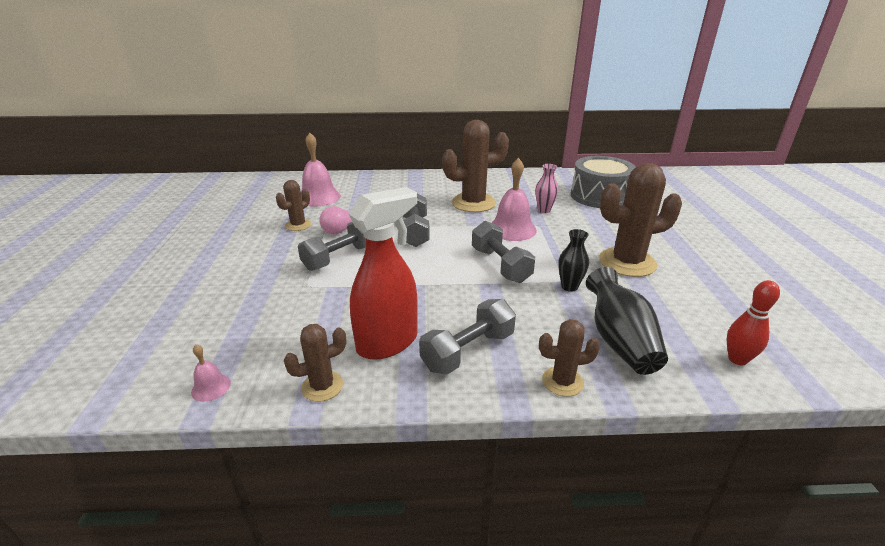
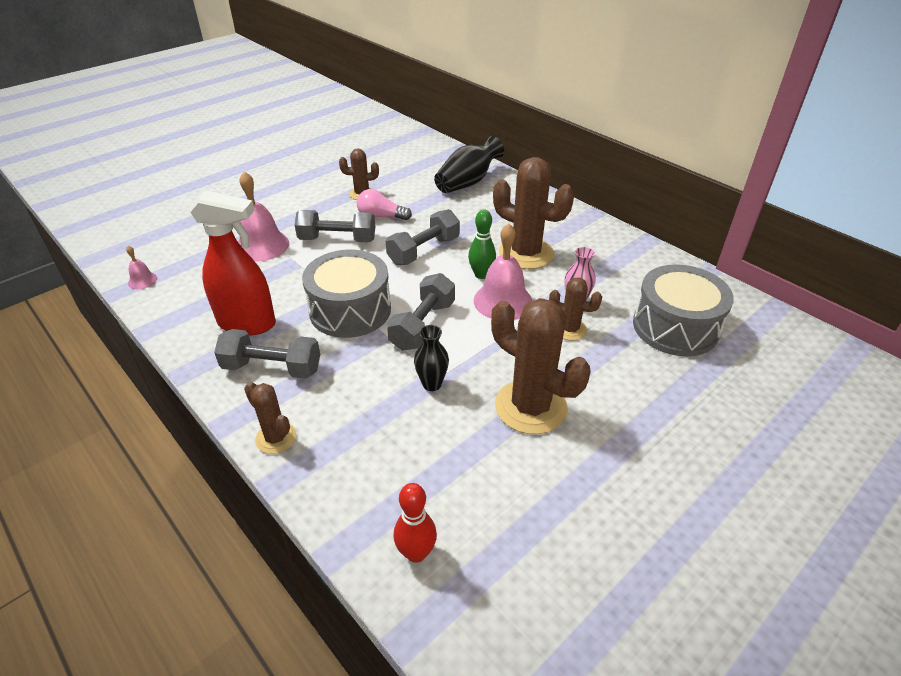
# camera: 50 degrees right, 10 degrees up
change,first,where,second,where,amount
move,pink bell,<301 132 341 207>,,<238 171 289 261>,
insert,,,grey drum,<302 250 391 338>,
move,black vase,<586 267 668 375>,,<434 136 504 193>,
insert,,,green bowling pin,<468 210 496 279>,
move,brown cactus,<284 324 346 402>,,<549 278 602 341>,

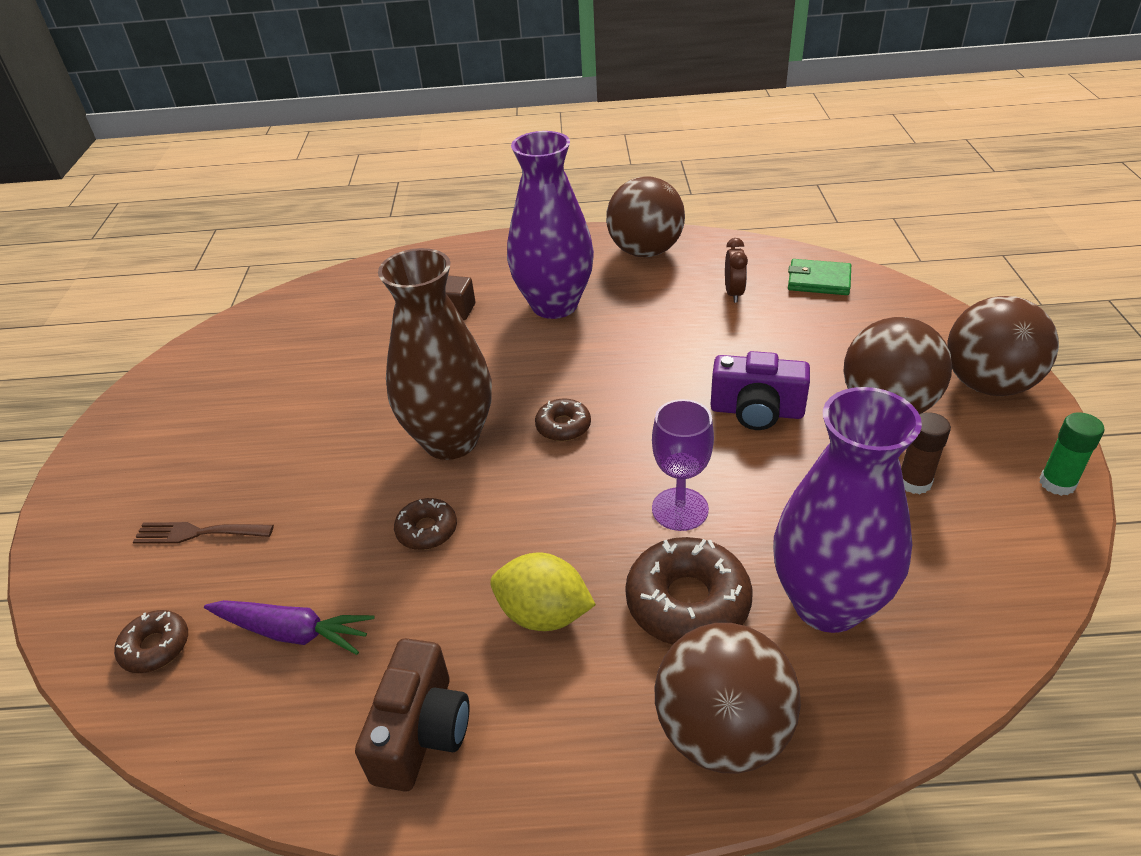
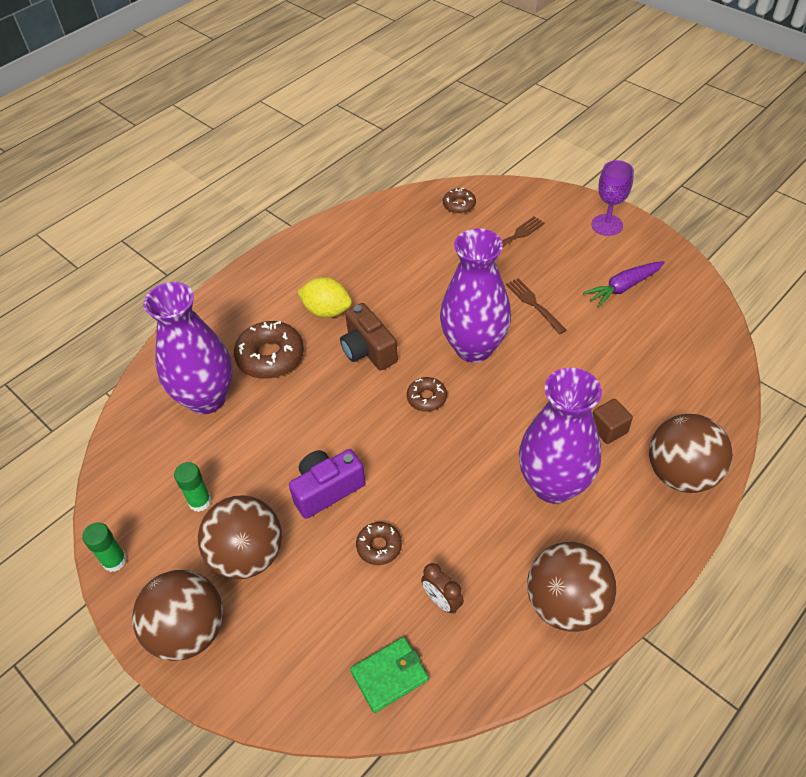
# camera: 135 degrees right, 10 degrees up
change,first,where,second,where,amount
recolor,brown glue stick,<901 412 951 494>,green glue stick,<174 462 211 512>,
rotate,yellow lemon,<490 553 596 631>,,<297 277 352 318>,45 degrees clockwise
move,brown camera,<355 638 470 792>,,<340 303 398 371>,
move,brown donut,<394 498 457 550>,,<356 522 402 565>,
recolor,brown vase,<378 248 492 460>,purple vase,<440 229 511 363>,
insert,,,brown fork,<506 278 566 334>,
move,purple carrot,<204 600 375 655>,,<583 261 665 308>,
move,purple goblet,<652 399 714 531>,,<591 160 634 236>,
move,brown ball,<655 623 801 774>,,<649 414 733 493>,

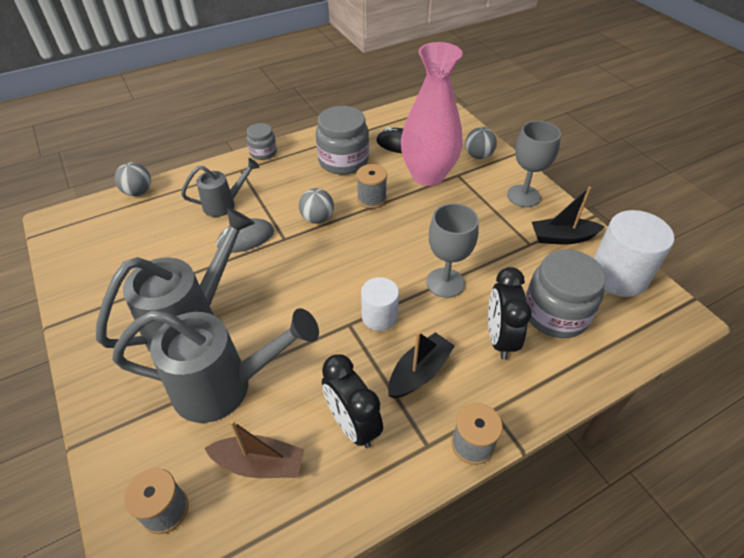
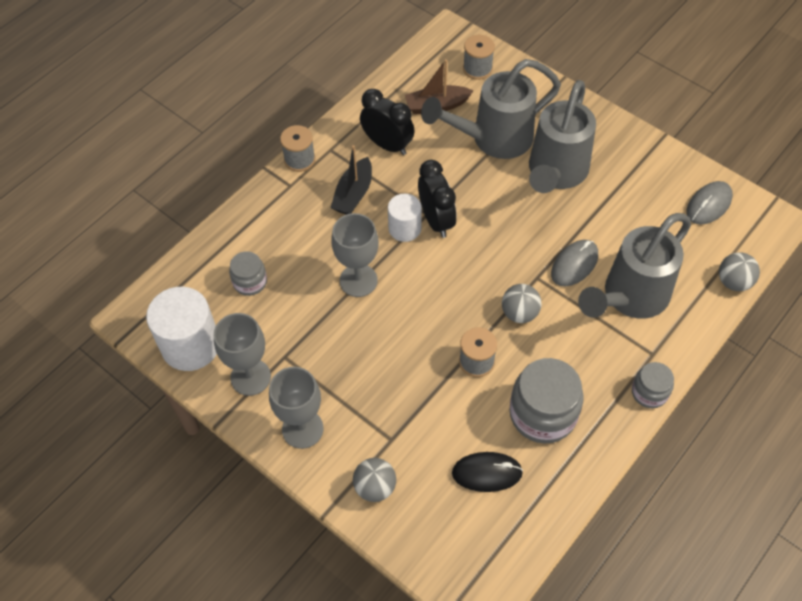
# camera: 160 degrees right, 10 degrees up
change,first,where,second,where,amount
replace,black boat,<532 187 604 244>,grey goblet,<214 313 271 396>,
resize,grey jar,<525 250 606 338>,,<229 251 267 296>,x0.55
move,black clock,<488 267 532 360>,,<418 160 456 238>,
resize,grey watering can,<181 158 260 217>,,<578 213 691 319>,x1.82
insert,,,grey mouse,<687 181 733 225>,
delete,pink vase,<401 42 463 186>,,,

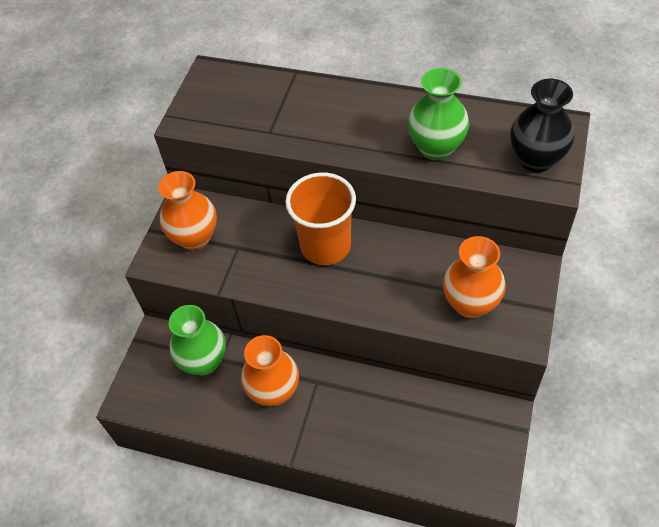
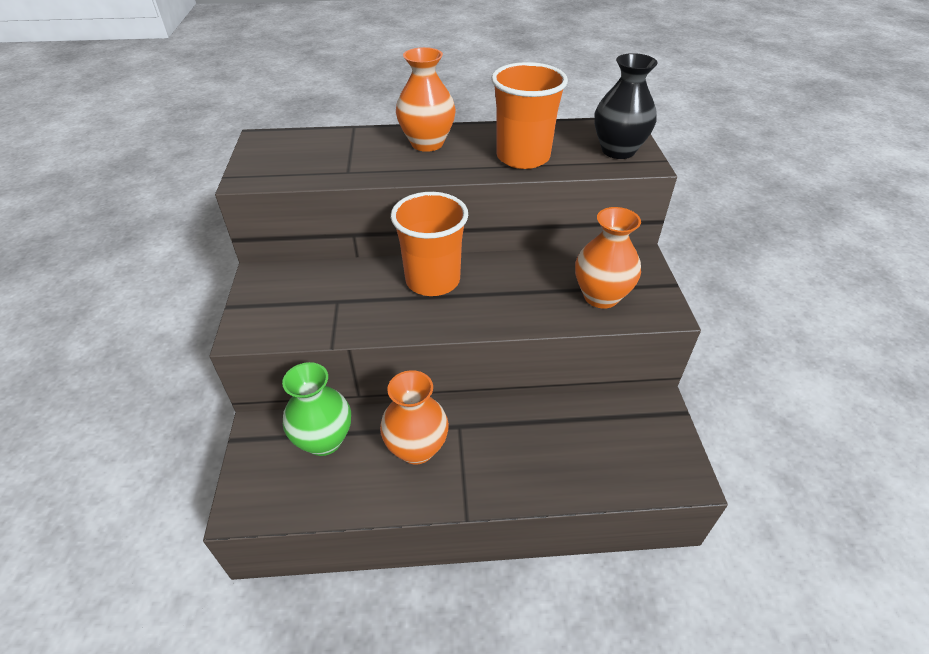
# camera: 25 degrees left, 10 degrees down
change,first,where,second,where,amount
move,orange vase,<158 171 217 251>,,<396 47 456 152>,
replace,green vase,<408 68 469 161>,orange cup,<491 62 568 169>,

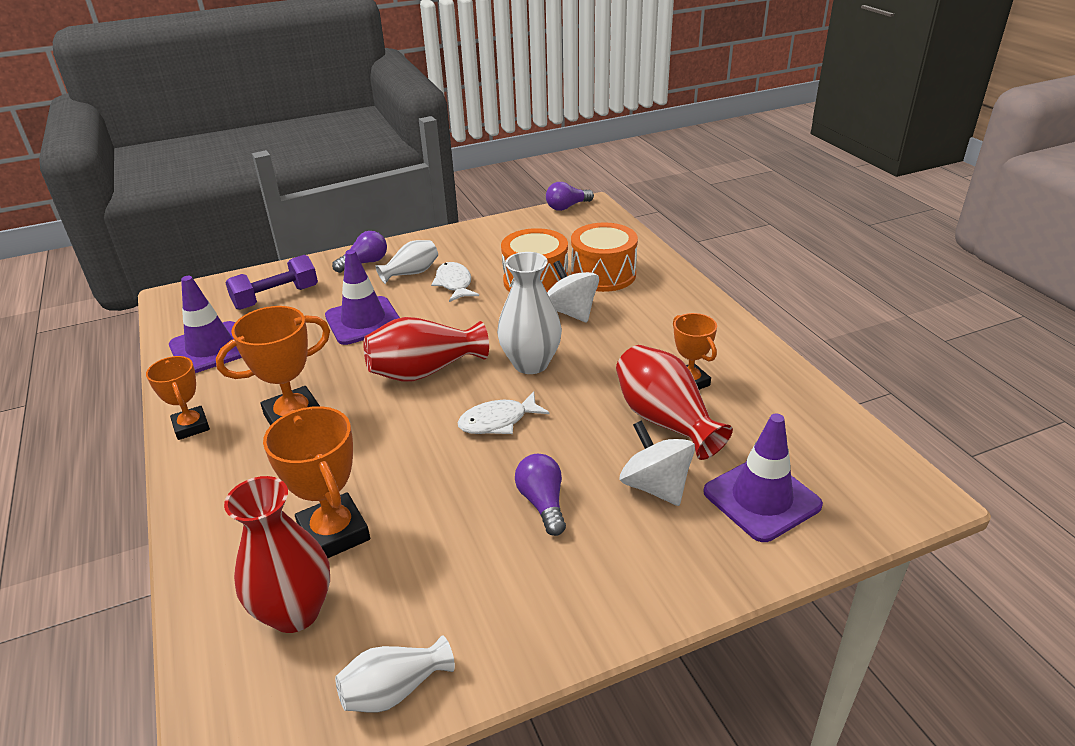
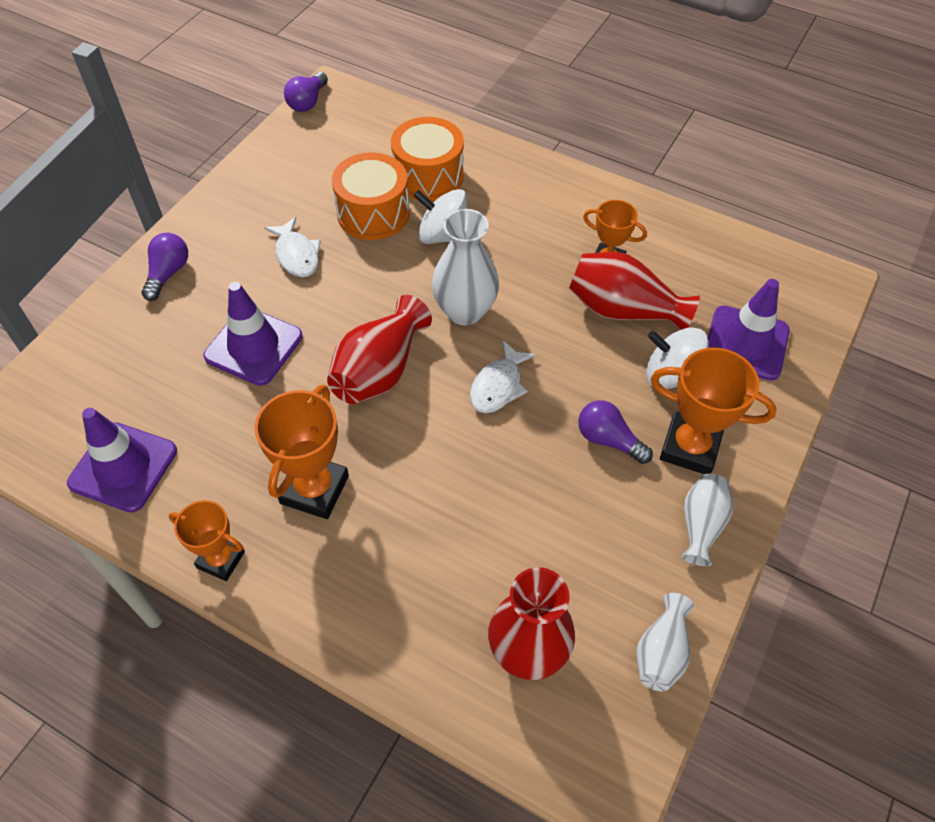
# camera: 40 degrees left, 20 degrees up
change,first,where,second,where,amount
rotate,white fish,<431 262 479 302>,,<264 217 321 277>,150 degrees counterclockwise
move,orange trophy,<263 406 370 558>,,<651 348 777 474>,
move,white vase,<376 240 438 284>,,<681 474 733 566>,
delete,purple dumbbell,<225 255 318 310>,,,

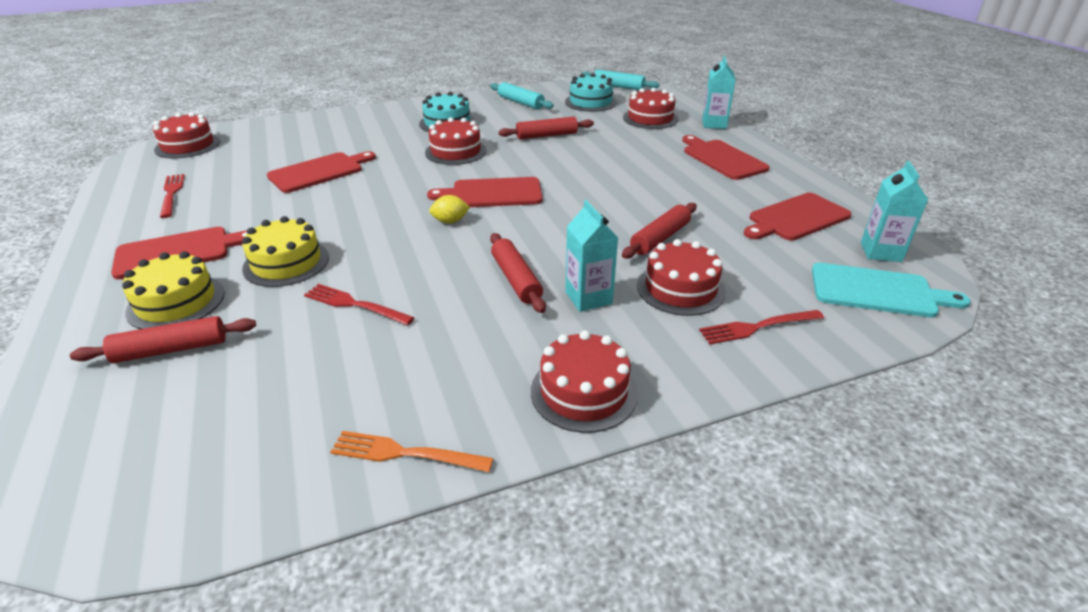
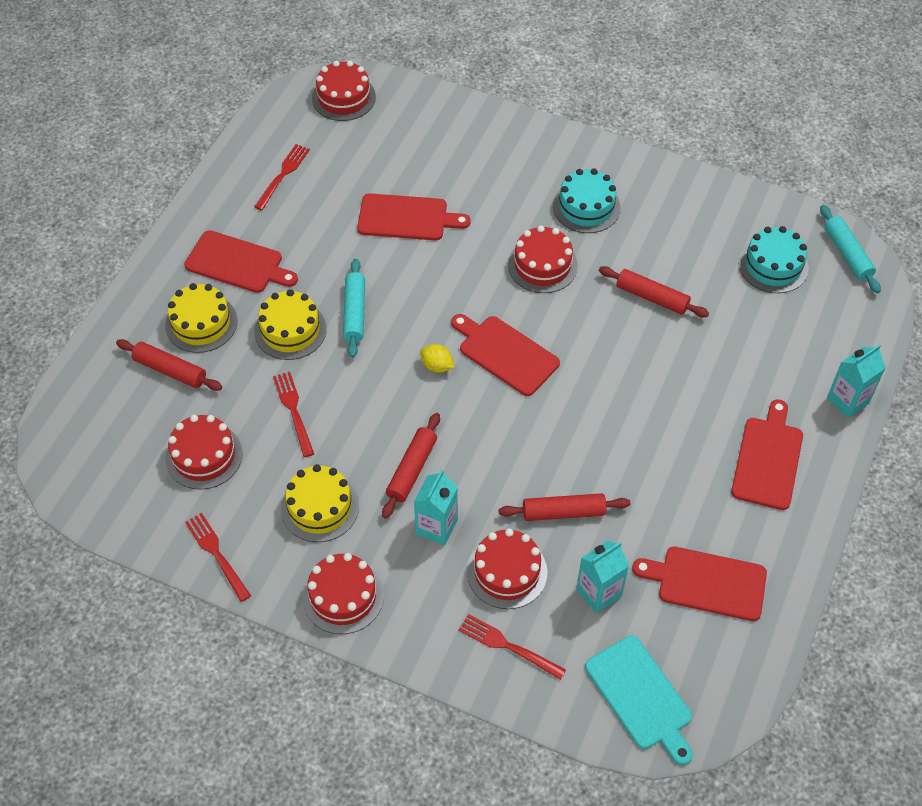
# camera: 45 degrees right, 20 degrees up
change,first,where,second,where,amount
move,red cake,<623 88 678 129>,,<166 415 243 490>,
recolor,orange fork,<330 431 493 472>,red fork,<185 513 251 602>,
insert,,,yellow cake,<281 464 359 542>,
move,turquoise rolling pin,<490 82 554 109>,,<343 259 365 358>,
move,turquoise carton,<861 161 929 262>,,<576 541 629 613>,

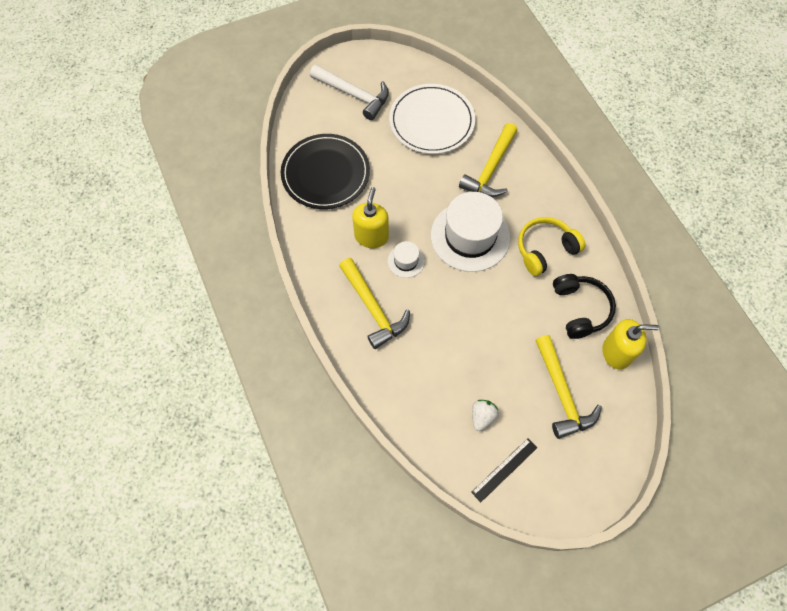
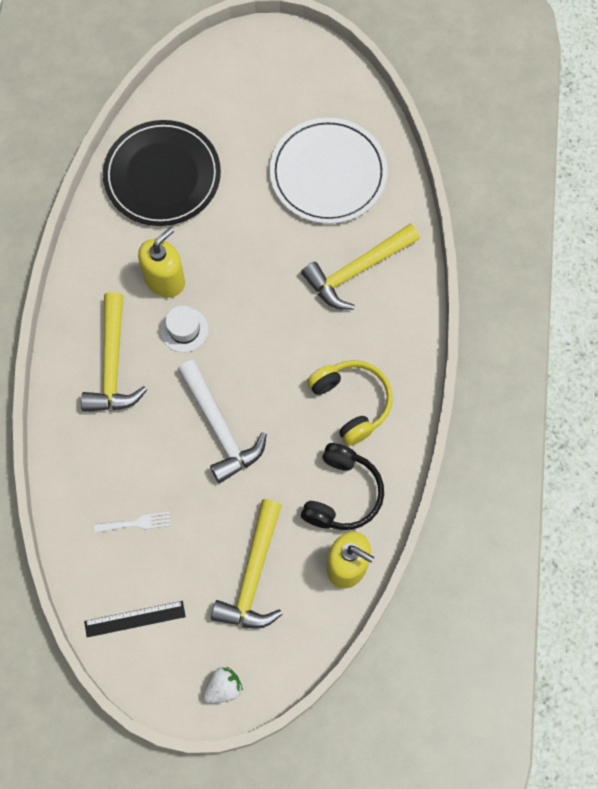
# camera: 30 degrees right, 5 degrees up
change,first,where,second,where,amount
insert,,,white fork,<94 512 171 533>,
move,white hammer,<310 65 389 120>,,<178 360 267 483>,
move,white strawberry,<472 400 499 431>,,<203 667 243 703>,
rotate,yellow headphones,<518 217 585 276>,,<307 360 393 446>,60 degrees clockwise
delete,white hat,<431 192 510 272>,,,

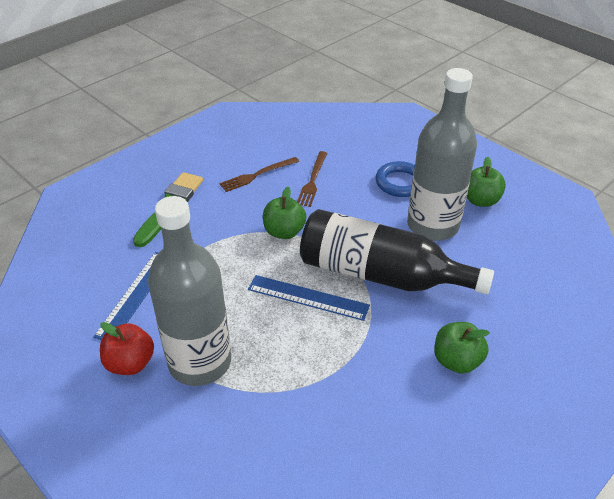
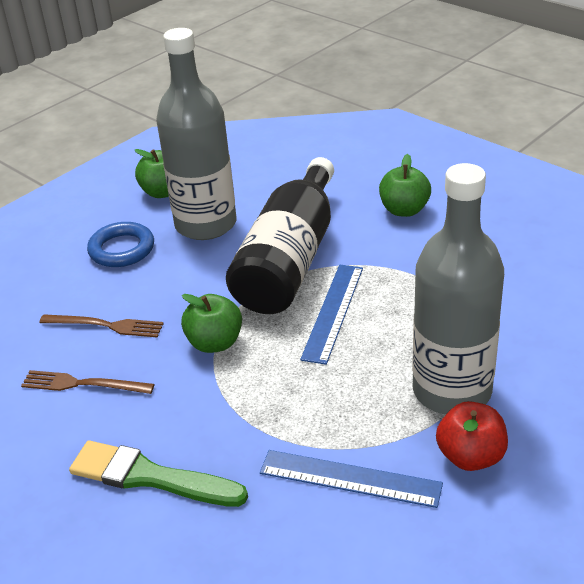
# camera: 90 degrees left, 5 degrees down
change,first,where,second,where,amount
rotate,brown fork,<219 157 299 192>,,<21 370 154 394>,135 degrees clockwise

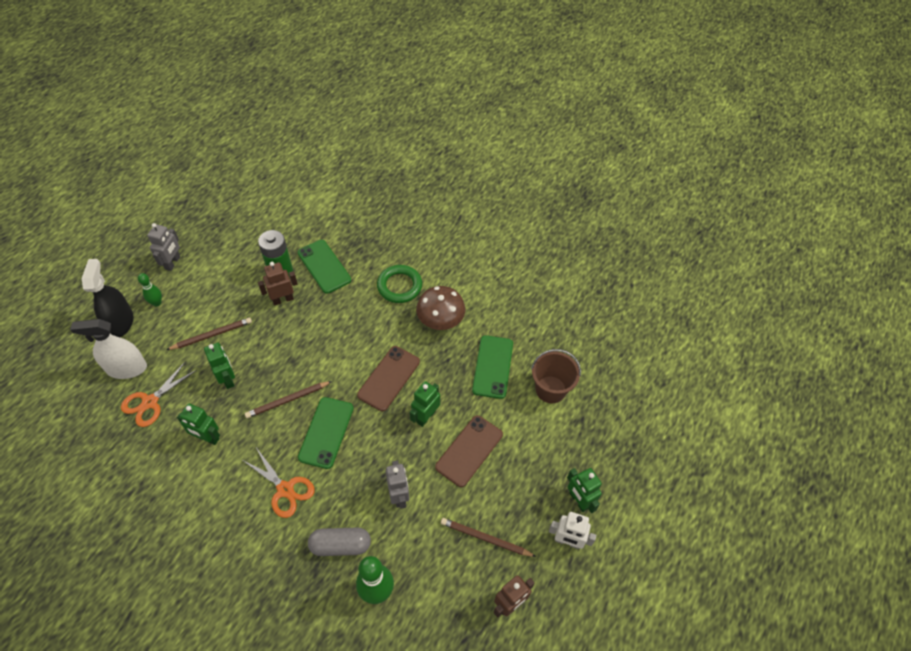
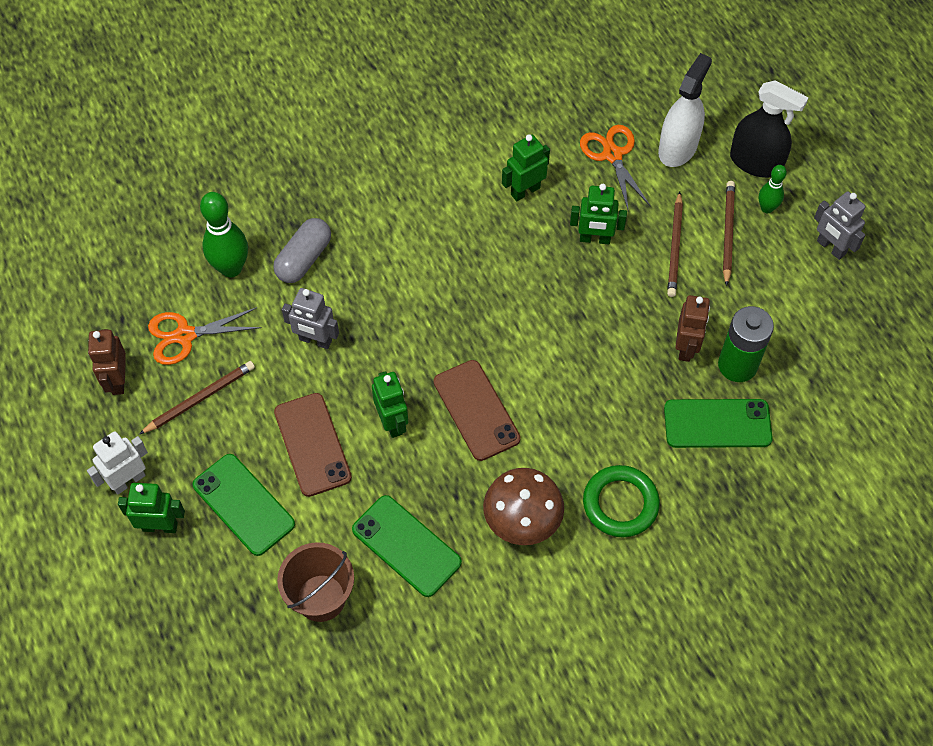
# camera: 125 degrees right, 5 degrees up
change,first,where,second,where,amount
move,orange scissors,<241 449 315 518>,,<148 307 262 365>,
move,green phone,<298 397 354 469>,,<193 454 295 556>,
move,brown pencil,<245 381 332 418>,,<723 181 735 286>,

